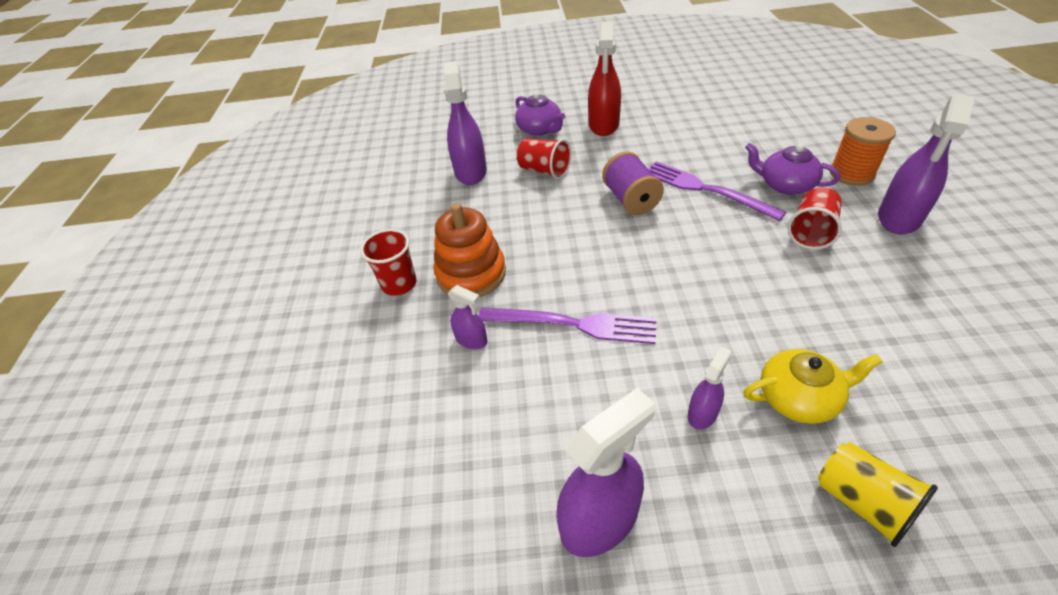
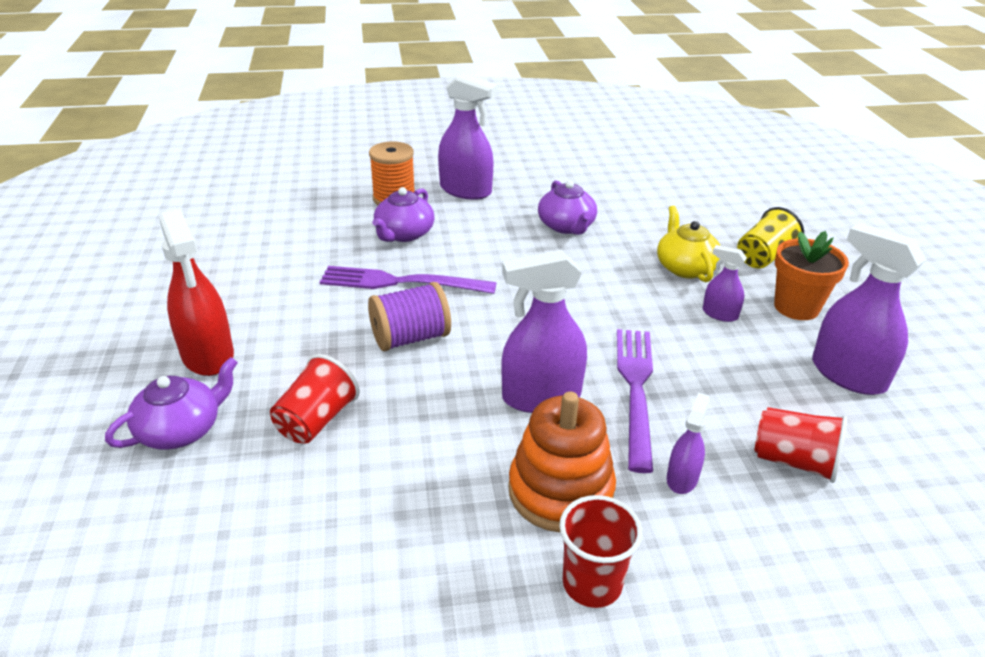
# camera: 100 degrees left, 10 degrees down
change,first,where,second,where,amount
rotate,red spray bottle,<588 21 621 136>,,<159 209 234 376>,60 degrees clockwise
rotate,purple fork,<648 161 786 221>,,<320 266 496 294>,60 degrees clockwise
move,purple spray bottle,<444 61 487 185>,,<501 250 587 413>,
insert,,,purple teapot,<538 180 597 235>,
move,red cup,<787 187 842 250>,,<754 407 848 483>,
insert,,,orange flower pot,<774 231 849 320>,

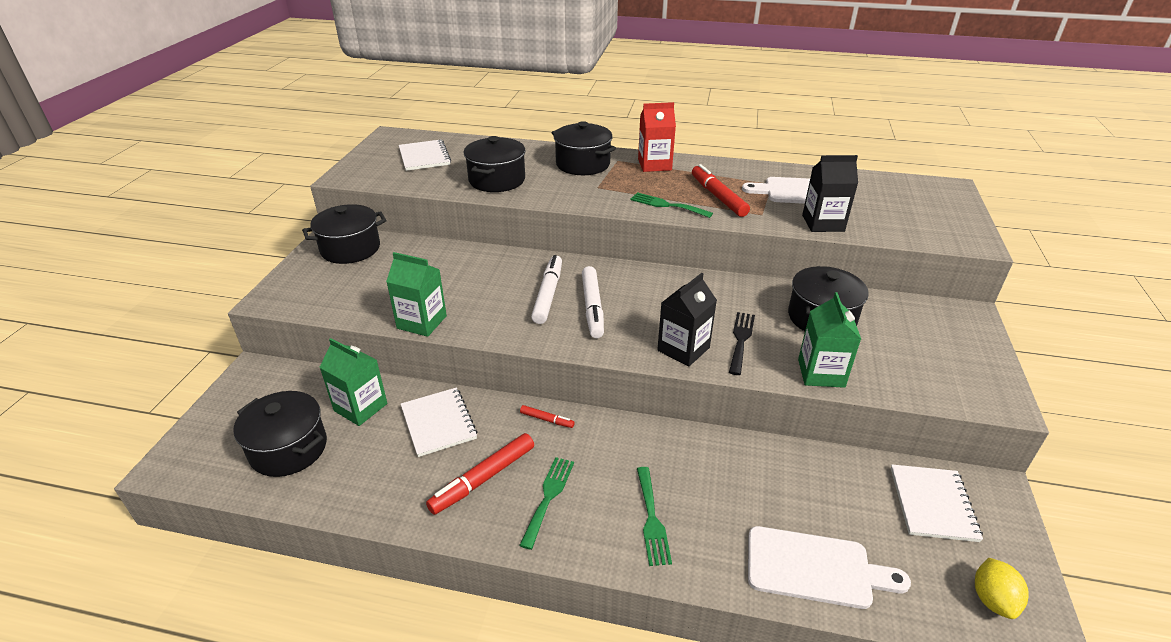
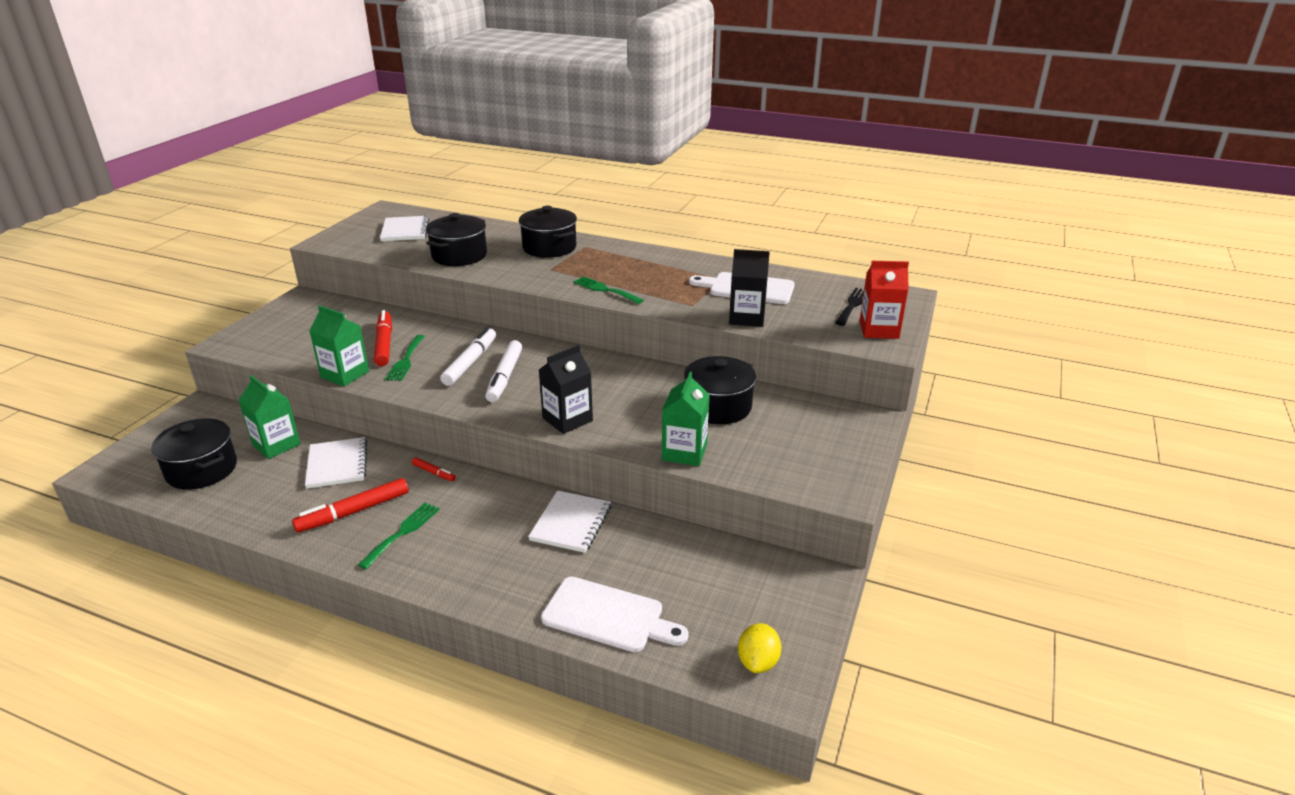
# camera: 10 degrees right, 5 degrees down
change,first,where,second,where,amount
move,red marker,<692 164 750 217>,,<374 310 392 366>,
move,green fork,<637 467 672 566>,,<385 335 425 381>,
move,white notebook,<891 464 983 542>,,<528 490 611 553>,
move,black fork,<729 312 755 375>,,<835 288 864 326>,
move,red carton,<638 102 676 172>,,<860 261 909 339>,
delete,black pot,<302 204 386 264>,,,

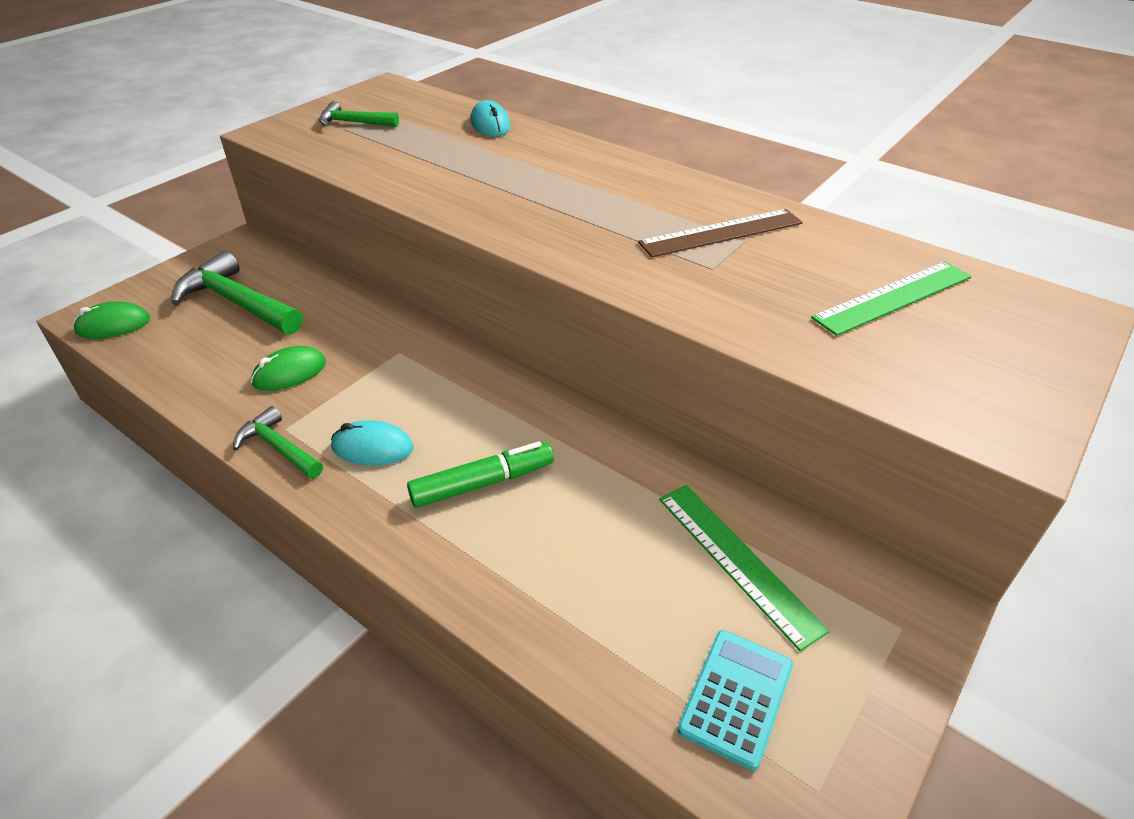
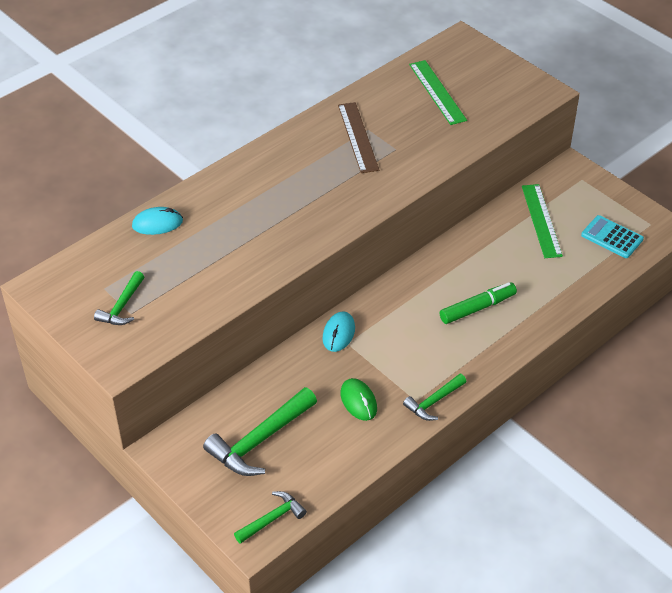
# camera: 80 degrees left, 5 degrees up
change,first,where,second,where,amount
replace,green mouse,<73 301 150 339>,green hammer,<234 491 307 544>,
move,turquoise mouse,<331 420 414 466>,,<323 312 355 352>,
rotate,green marker,<407 441 554 508>,,<440 282 517 324>,75 degrees clockwise
rotate,green ruler,<659 485 830 651>,,<522 184 563 258>,75 degrees counterclockwise

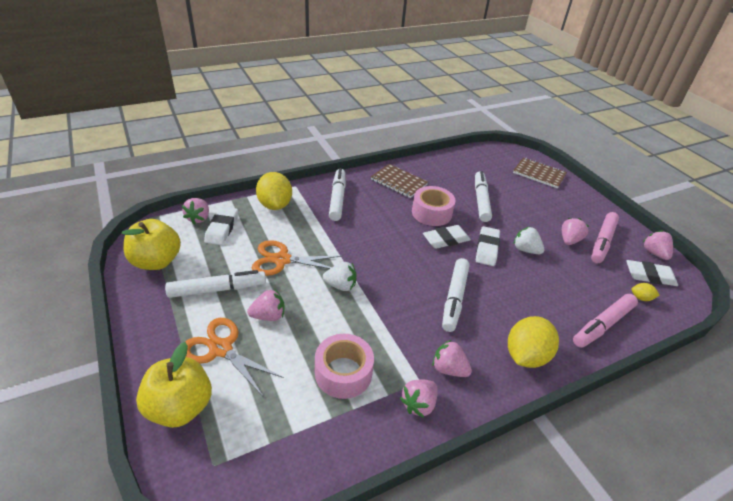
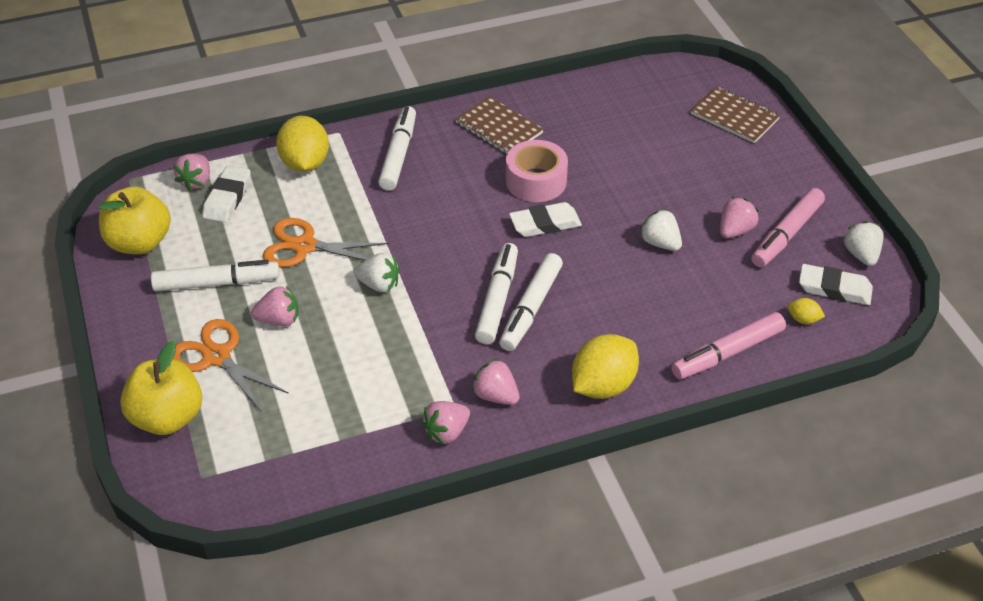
# camera: 10 degrees right, 5 degrees up
change,first,where,second,where,amount
move,white marker,<475 171 492 222>,,<475 243 518 344>,
recolor,pink strawberry,<642 230 673 260>,white strawberry,<843 221 884 266>,
delete,pink tape,<315 334 374 399>,,,
delete,white eraser,<476 226 500 266>,,,

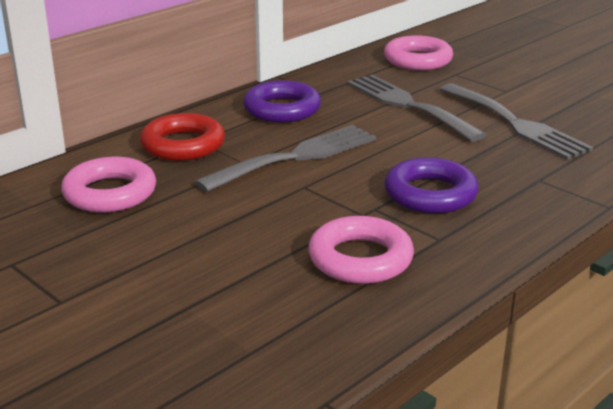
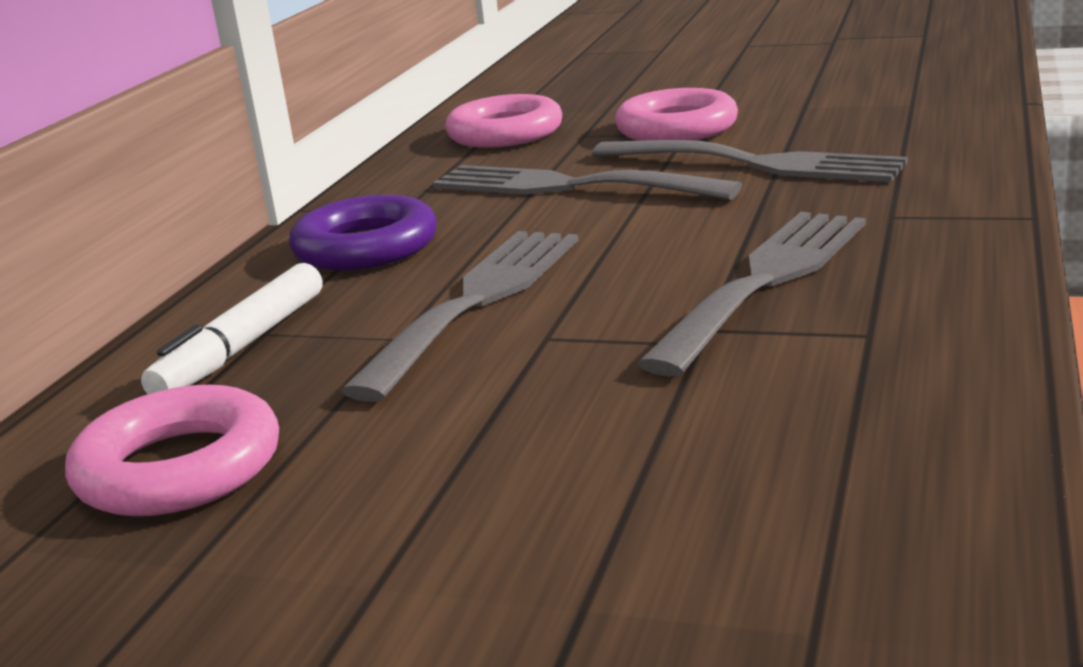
# camera: 25 degrees left, 5 degrees down
change,first,where,second,where,amount
replace,red ring,<140 113 225 161>,white marker,<141 263 322 394>,
move,pink ring,<308 216 414 284>,,<615 88 738 141>,
replace,purple ring,<384 157 479 213>,grey fork,<637 212 866 377>,

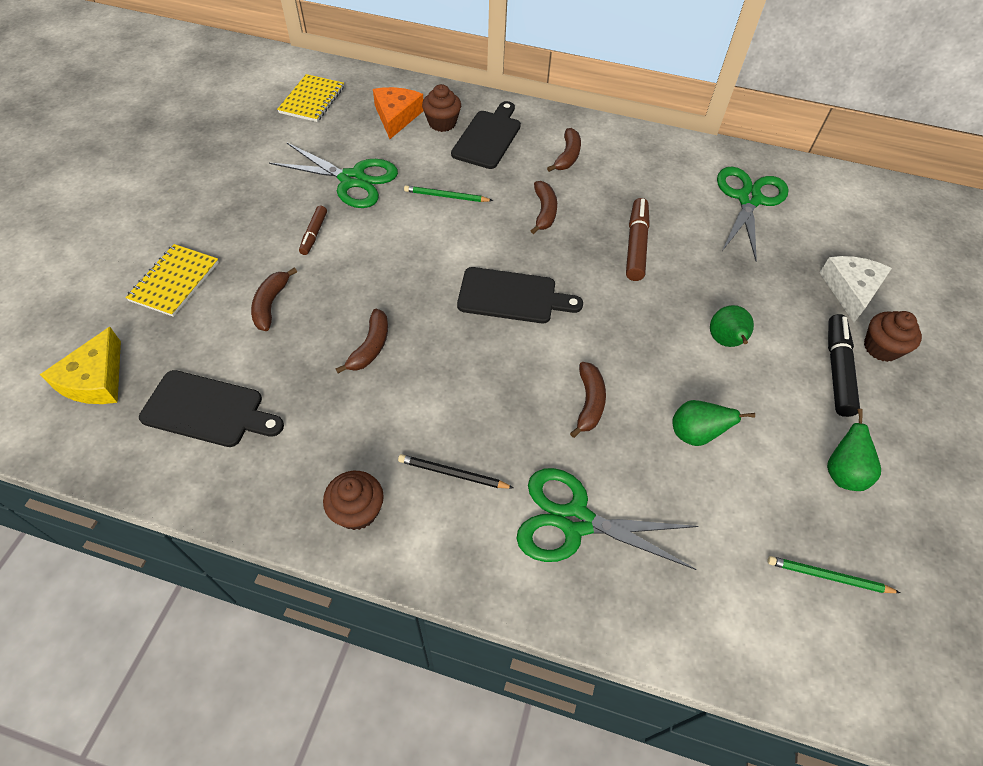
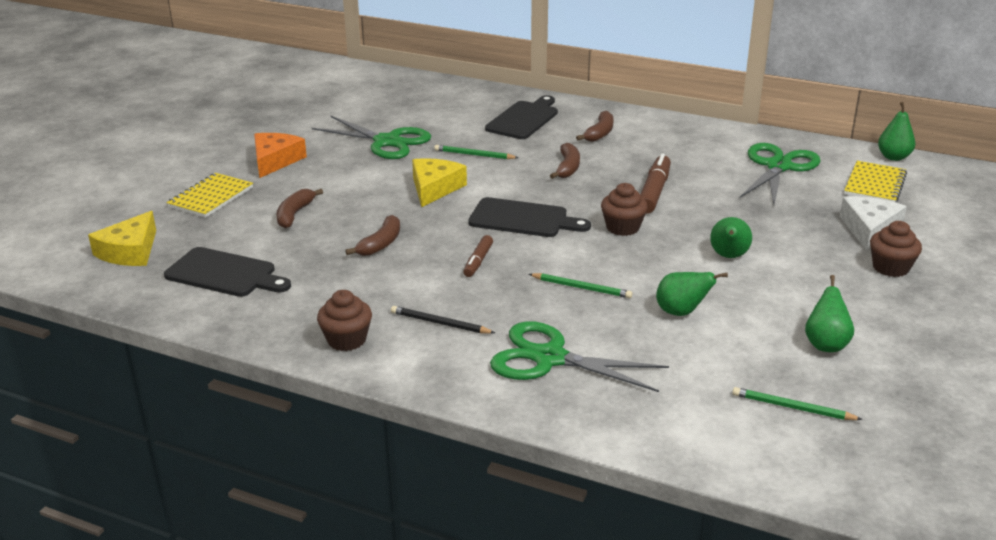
# camera: 10 degrees right, 25 degrees down
change,first,where,second,where,amount
move,orange cheese,<373 87 423 139>,,<254 133 307 178>,
insert,,,yellow cheese,<412 158 467 207>,
move,brown marker,<299 206 327 255>,,<463 235 493 277>,
replace,brown banana,<570 362 606 438>,green pencil,<529 273 632 298>,
move,brown cupcake,<422 84 461 132>,,<601 183 648 236>,
move,yellow notebook,<277 74 344 122>,,<844 161 907 202>,
insert,,,green pear,<878 102 915 161>,
delete,black marker,<828 314 860 417>,,,

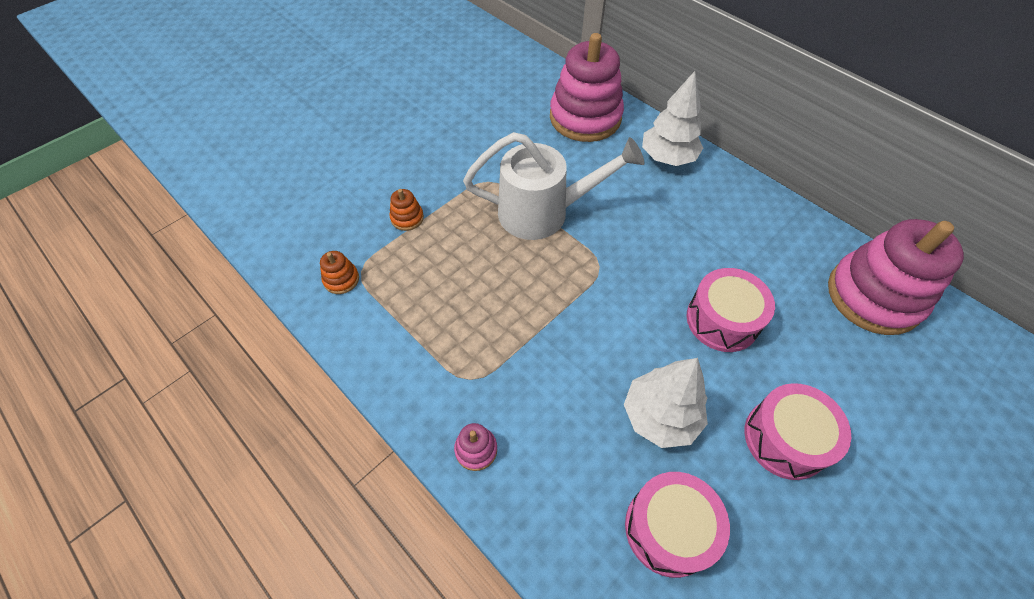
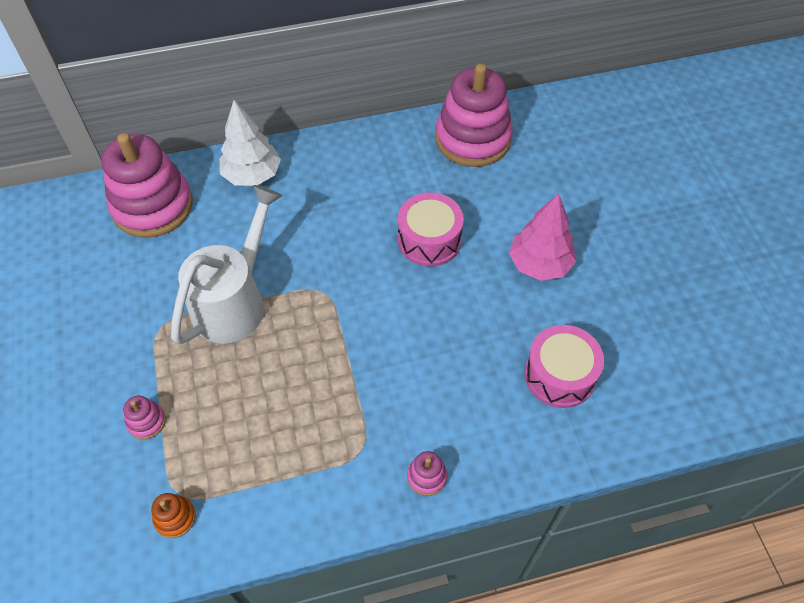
# camera: 60 degrees left, 0 degrees up
change,first,where,second,where,amount
recolor,orange stacking toy,<389 189 424 231>,pink stacking toy,<123 396 166 439>,
replace,pink drum,<744 383 851 480>,pink tree,<509 193 576 281>,
delete,white tree,<624 358 708 448>,,,

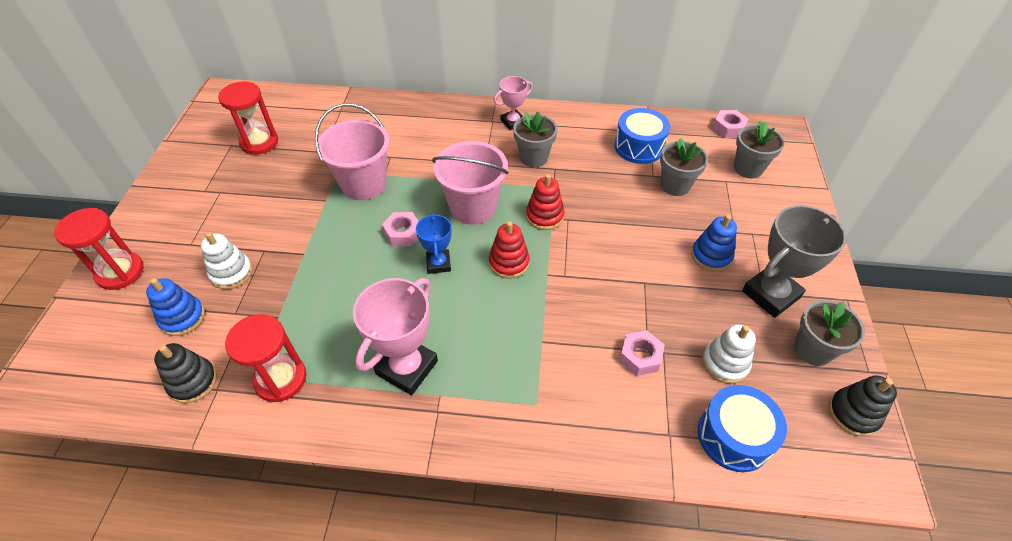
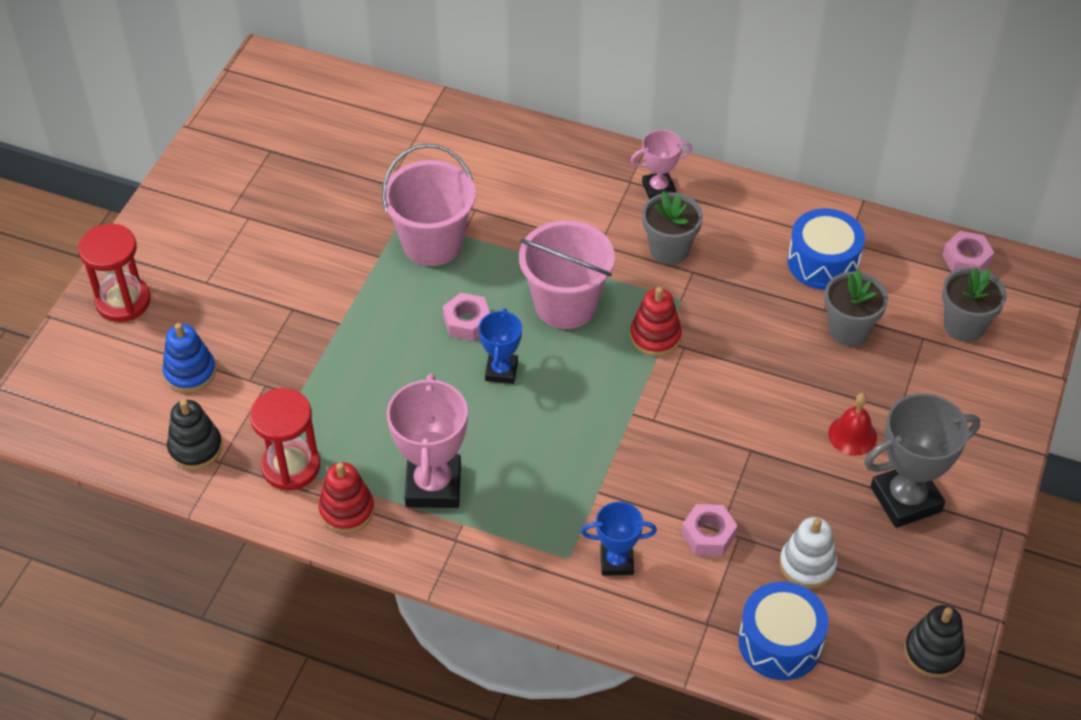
# camera: 15 degrees right, 0 degrees up
change,first,where,second,where,amount
move,red stacking toy,<489 221 530 278>,,<318 462 375 533>,
rotate,pink trophy,<353 278 438 395>,,<387 374 468 508>,45 degrees counterclockwise
insert,,,blue trophy,<581 502 657 576>,
replace,blue stacking toy,<691 215 737 272>,red bell,<828 393 877 455>,
delete,white stacking toy,<201 232 252 289>,,,
delete,red hourglass,<218 81 278 155>,,,
delete,grey flower pot,<794 300 865 366>,,,

